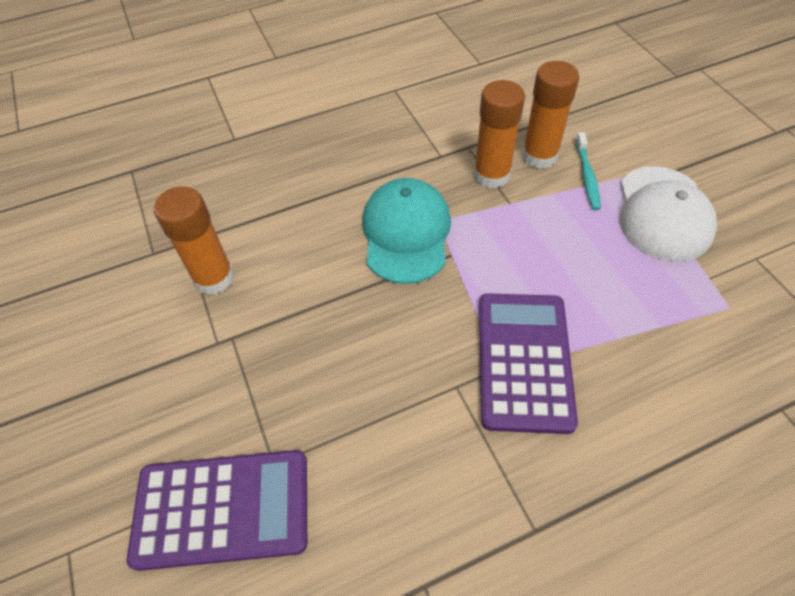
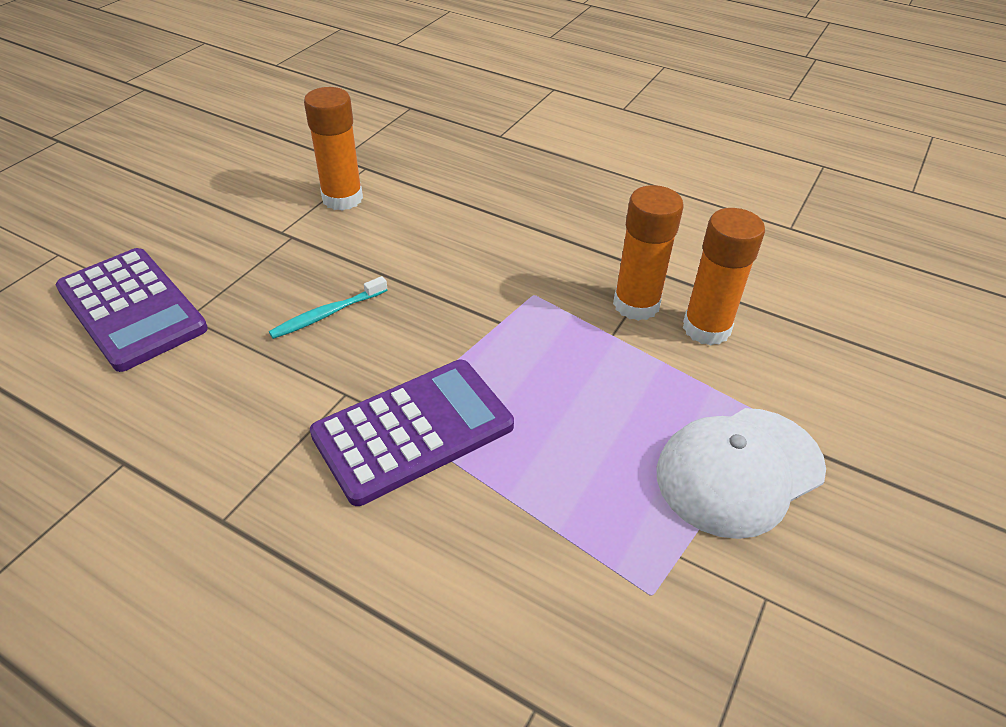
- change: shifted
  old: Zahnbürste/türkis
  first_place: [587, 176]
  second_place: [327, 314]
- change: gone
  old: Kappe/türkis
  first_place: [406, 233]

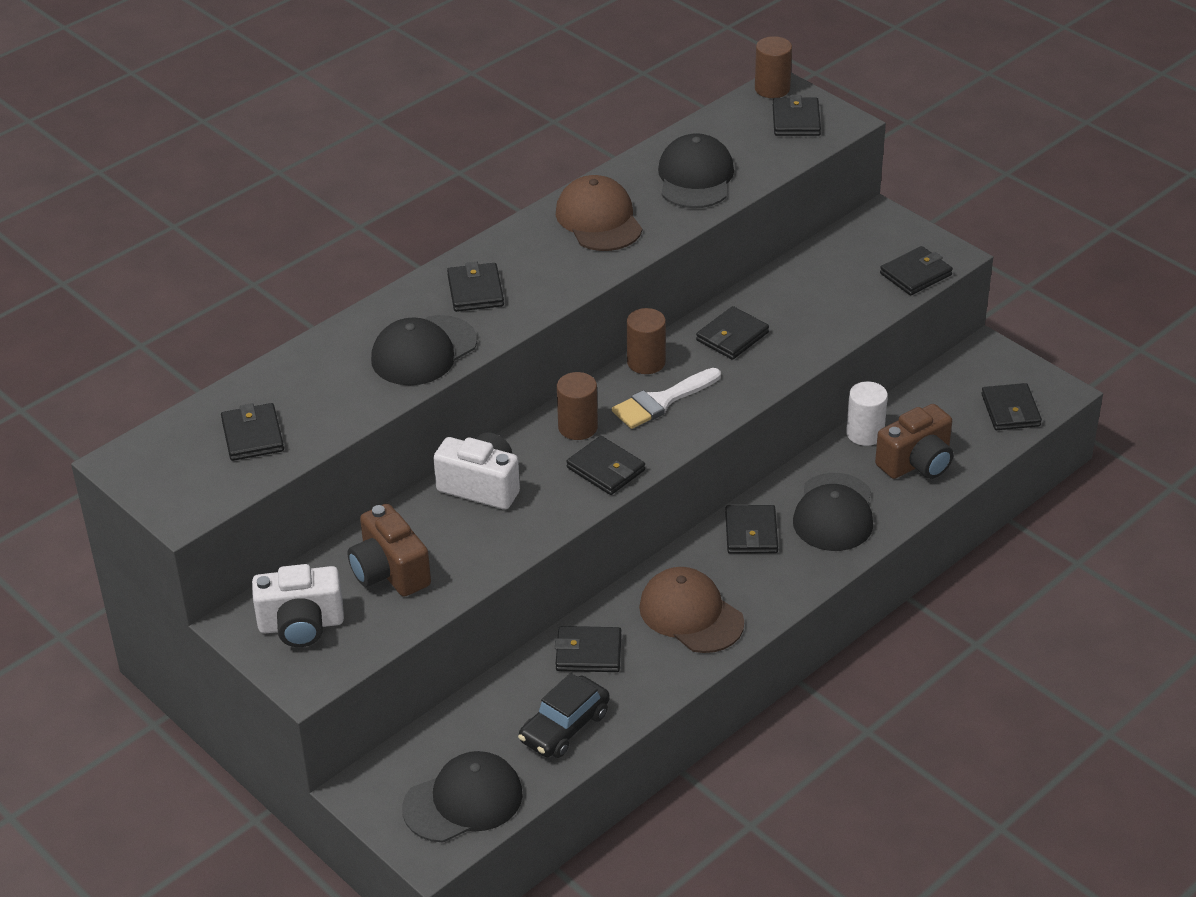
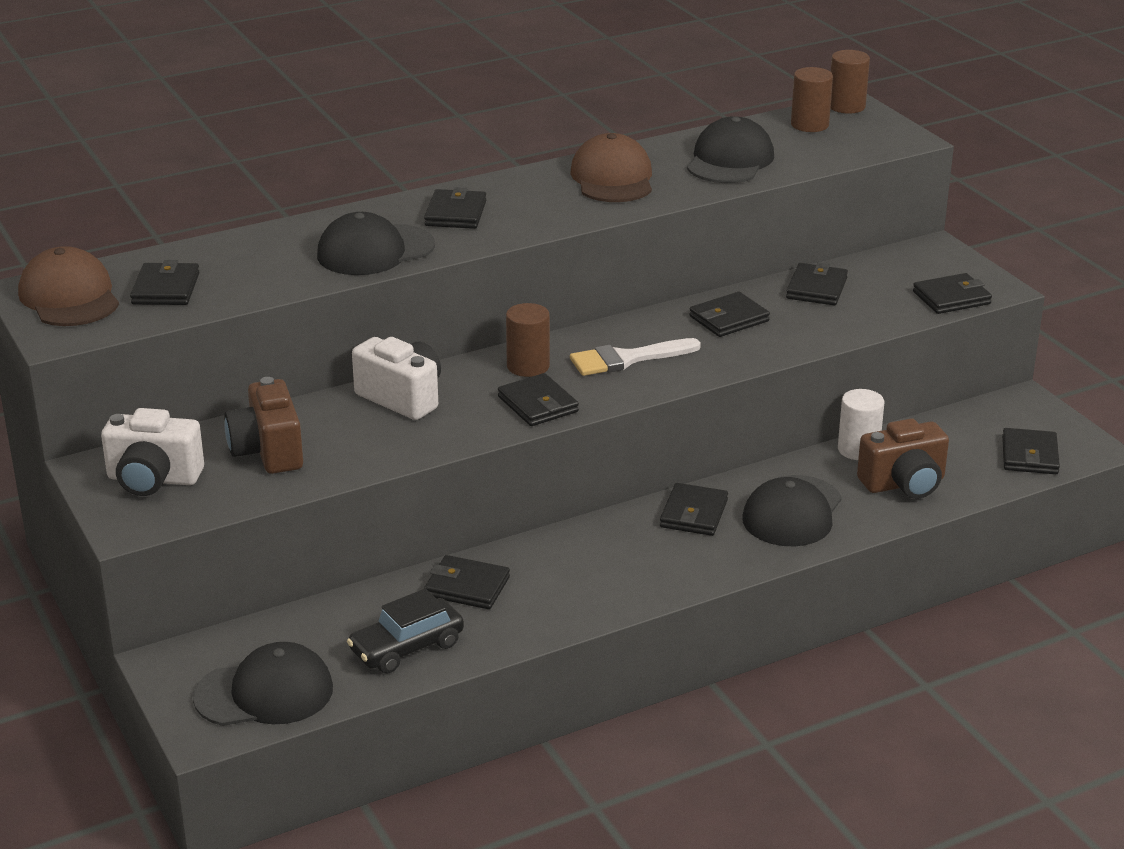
- change: shifted
  old: Kappe/braun
  first_place: [691, 614]
  second_place: [69, 297]
- change: shifted
  old: Geldbörse/schwarz
  first_place: [796, 120]
  second_place: [816, 288]
- change: shifted
  old: Vollzylinder/braun
  first_place: [646, 362]
  second_place: [809, 125]

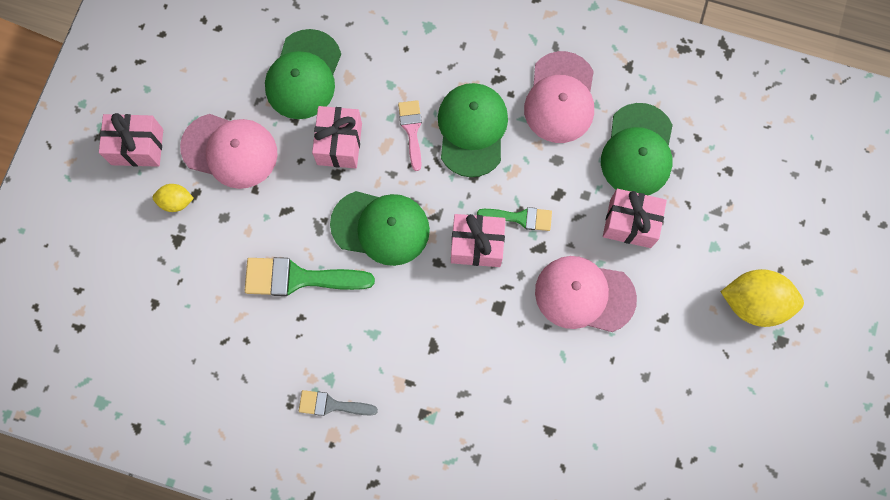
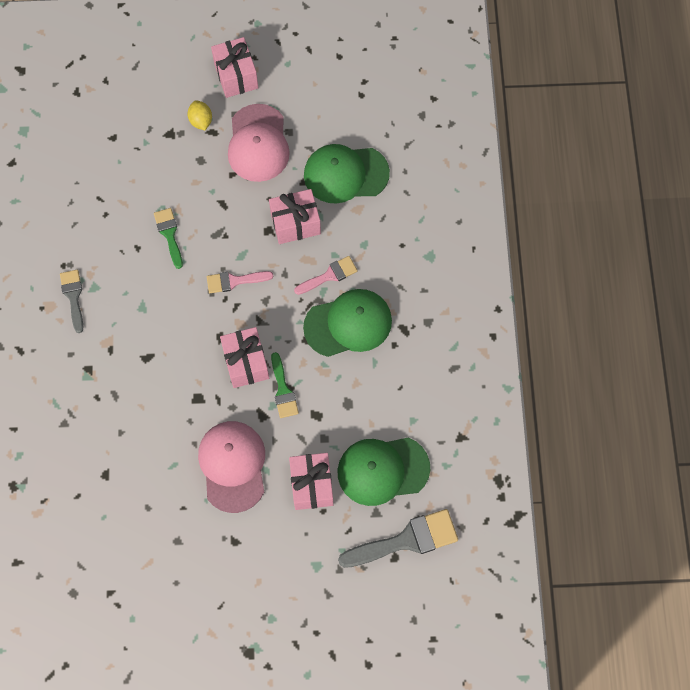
- change: scaled
  old: Pinsel/grün
  first_place: [299, 278]
  second_place: [169, 234]
  factor: 0.59
- change: swapped
  old: Kappe/grün
  new: Pinsel/rosa
  first_place: [380, 227]
  second_place: [234, 281]
- change: new
  new: Pinsel/grau
  second_place: [406, 540]
- change: gone
  old: Kappe/rosa
  first_place: [560, 98]
- change: gone
  old: Zitrone/gelb
  first_place: [754, 303]

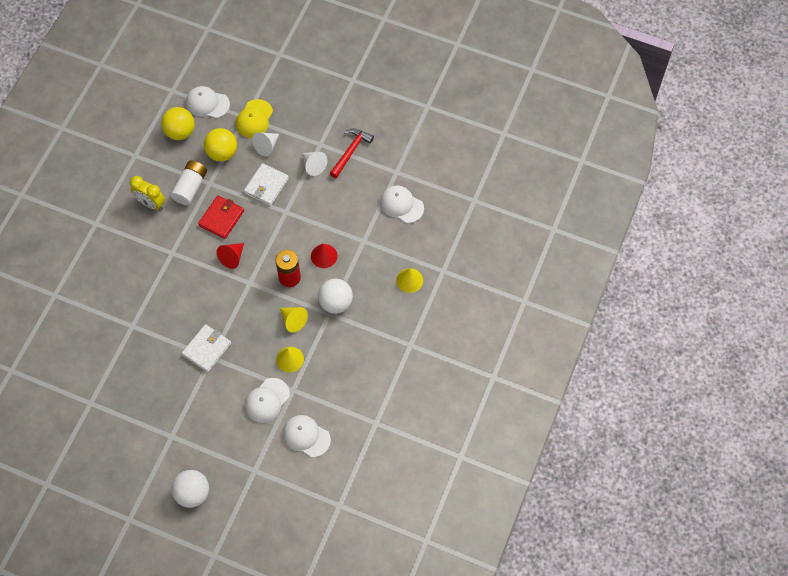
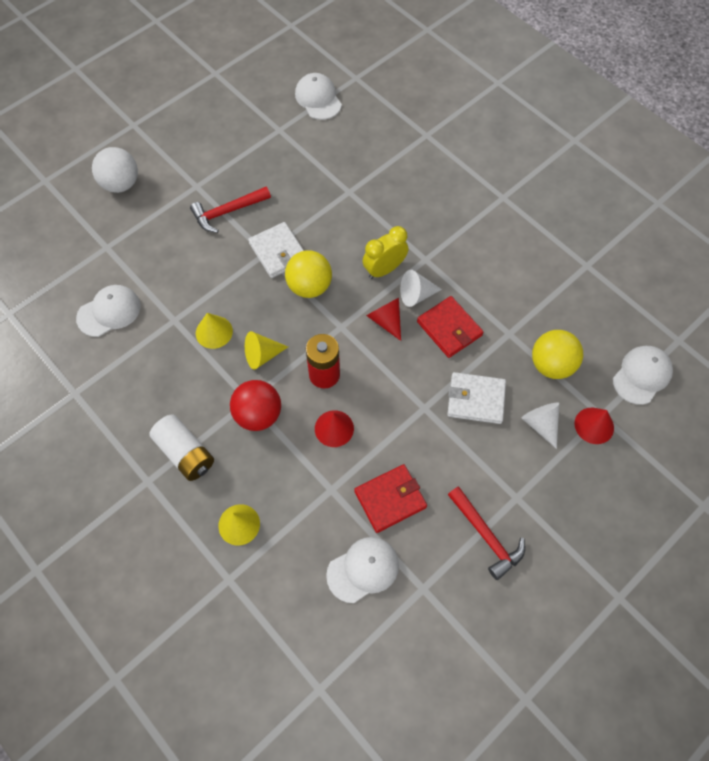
- change: shifted
  old: Batterie/weiß
  first_place: [190, 187]
  second_place: [185, 453]
- change: new
  new: Hammer/rot
  second_place: [227, 212]
- change: repainted
  old: Ball/weiß
  new: Ball/rot
  first_place: [336, 303]
  second_place: [258, 414]
- change: shifted
  old: Ball/gelb
  first_place: [180, 132]
  second_place: [309, 286]
- change: shifted
  old: Kappe/weiß
  first_place: [267, 400]
  second_place: [318, 99]
- change: new
  new: Geldbörse/rot
  second_place: [390, 499]
- change: shifted
  old: Wecker/gelb
  first_place: [151, 204]
  second_place: [384, 269]
- change: shifted
  old: Kegel/weiß
  first_place: [313, 166]
  second_place: [416, 295]
- change: rotated
  old: Geldbörse/weiß
  first_place: [266, 186]
  second_place: [476, 399]
  degrees: -45
- change: swapped
  old: Kappe/gelb
  new: Kegel/rot
  first_place: [254, 119]
  second_place: [594, 425]

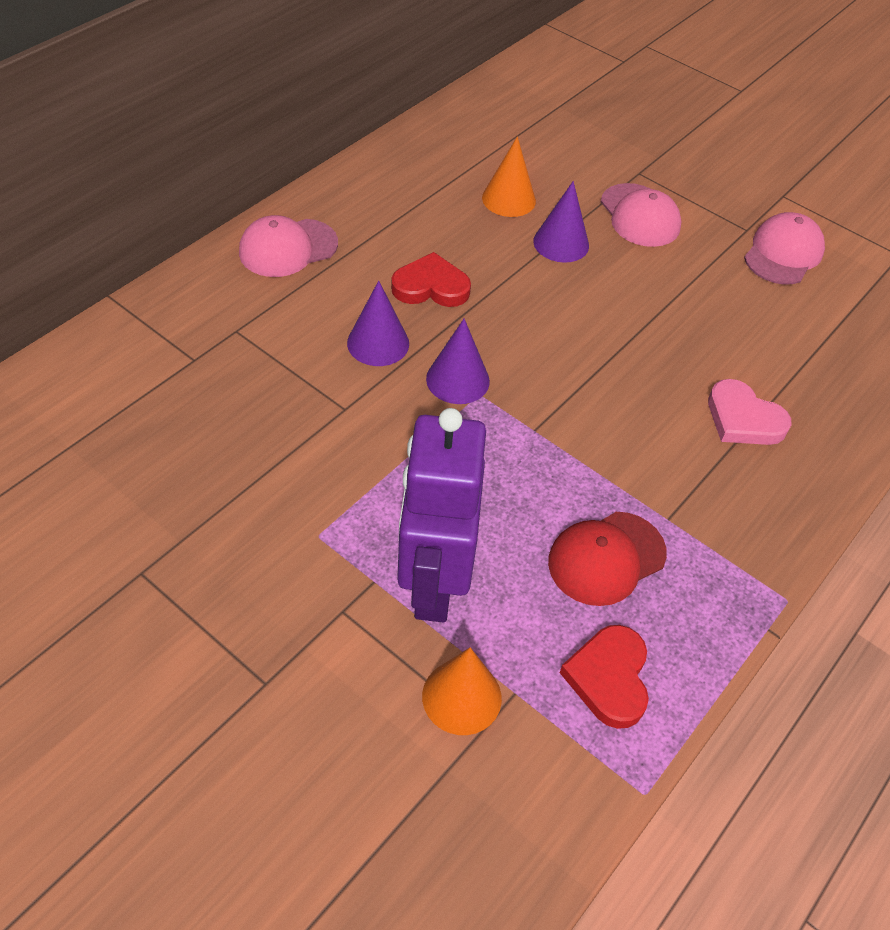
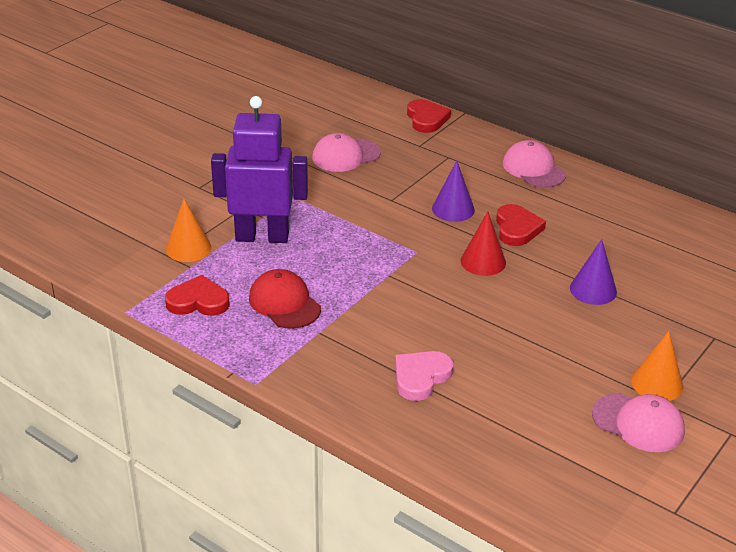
- change: shifted
  old: Kappe/rosa
  first_place: [640, 216]
  second_place: [345, 155]
- change: new
  new: Herz/rot
  second_place: [426, 119]
- change: new
  new: Kegel/rot
  second_place: [483, 261]
- change: shifted
  old: Kegel/orange
  first_place: [508, 199]
  second_place: [657, 383]
- change: gone
  old: Kegel/lila
  first_place: [457, 380]

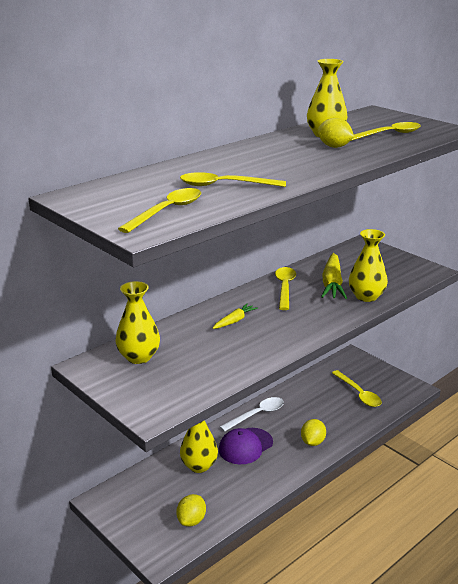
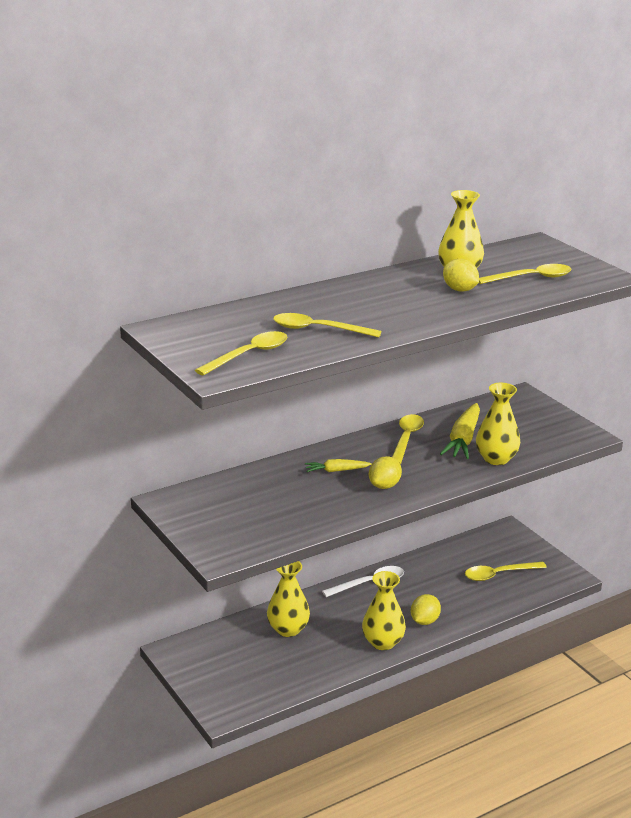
- change: rotated
  old: Karotte/gelb
  first_place: [234, 321]
  second_place: [336, 470]
  degrees: -150
- change: shifted
  old: Vase/gelb
  first_place: [139, 357]
  second_place: [383, 642]
- change: shifted
  old: Zitrone/gelb
  first_place: [191, 520]
  second_place: [384, 486]
- change: rotated
  old: Löffel/gelb
  first_place: [358, 394]
  second_place: [499, 574]
  degrees: 90
- change: gone
  old: Kappe/lila
  first_place: [245, 446]

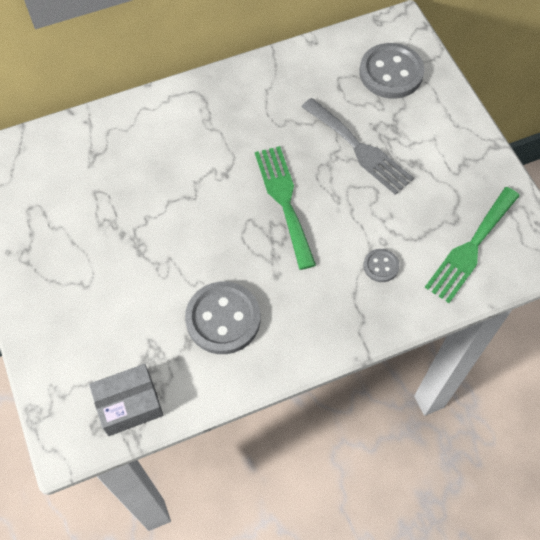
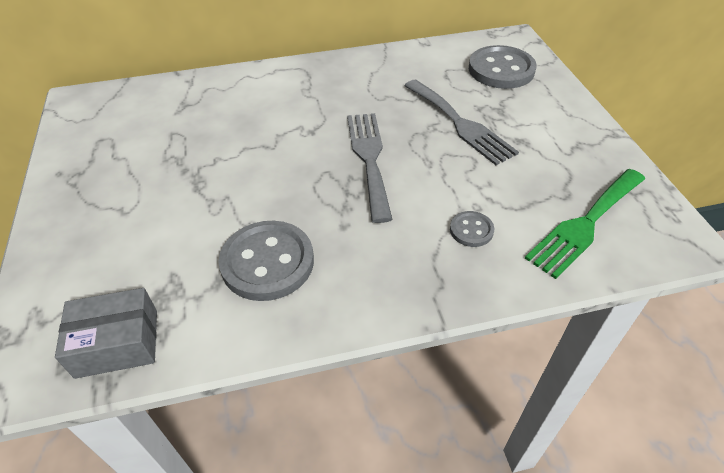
- change: repainted
  old: Gabel/grün
  new: Gabel/grau
  first_place: [284, 200]
  second_place: [369, 158]

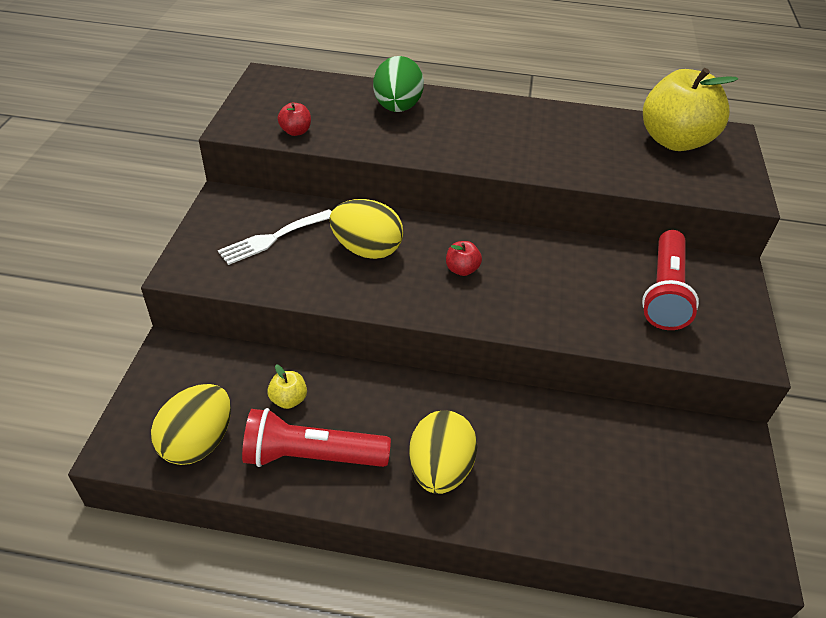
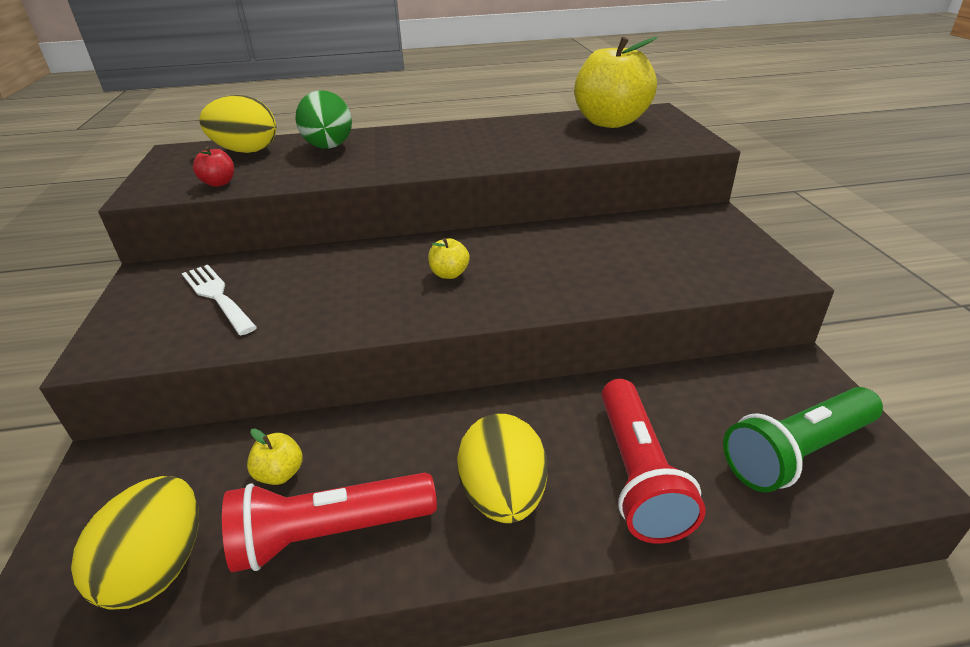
- change: rotated
  old: Gabel/weiß
  first_place: [273, 238]
  second_place: [217, 296]
  degrees: 105
- change: shifted
  old: Ei/gelb
  first_place: [367, 249]
  second_place: [246, 151]
- change: repainted
  old: Apfel/rot
  new: Apfel/gelb
  first_place: [462, 269]
  second_place: [449, 274]
- change: shifted
  old: Taschenlampe/rot
  first_place: [664, 292]
  second_place: [637, 474]
- change: new
  new: Taschenlampe/grün
  second_place: [797, 452]

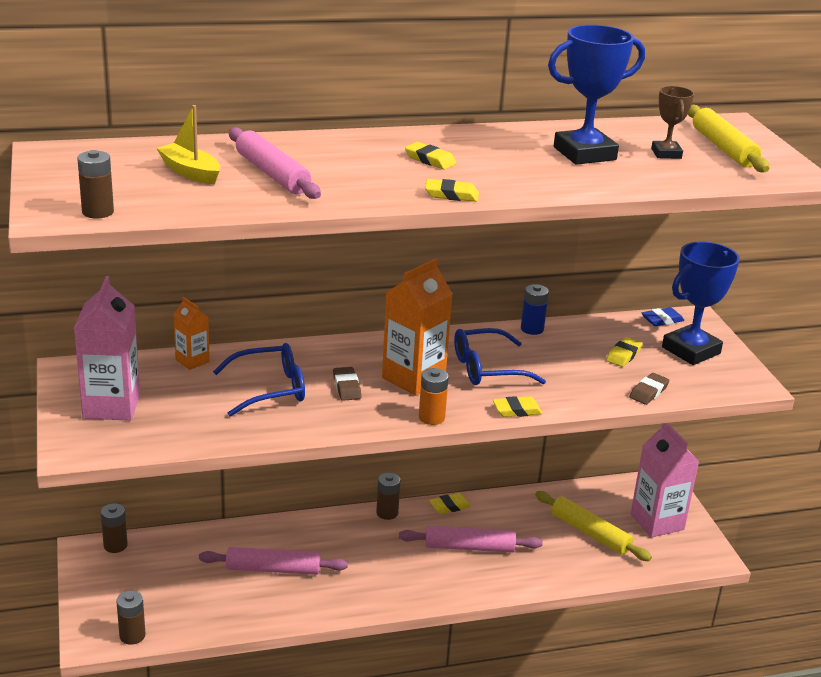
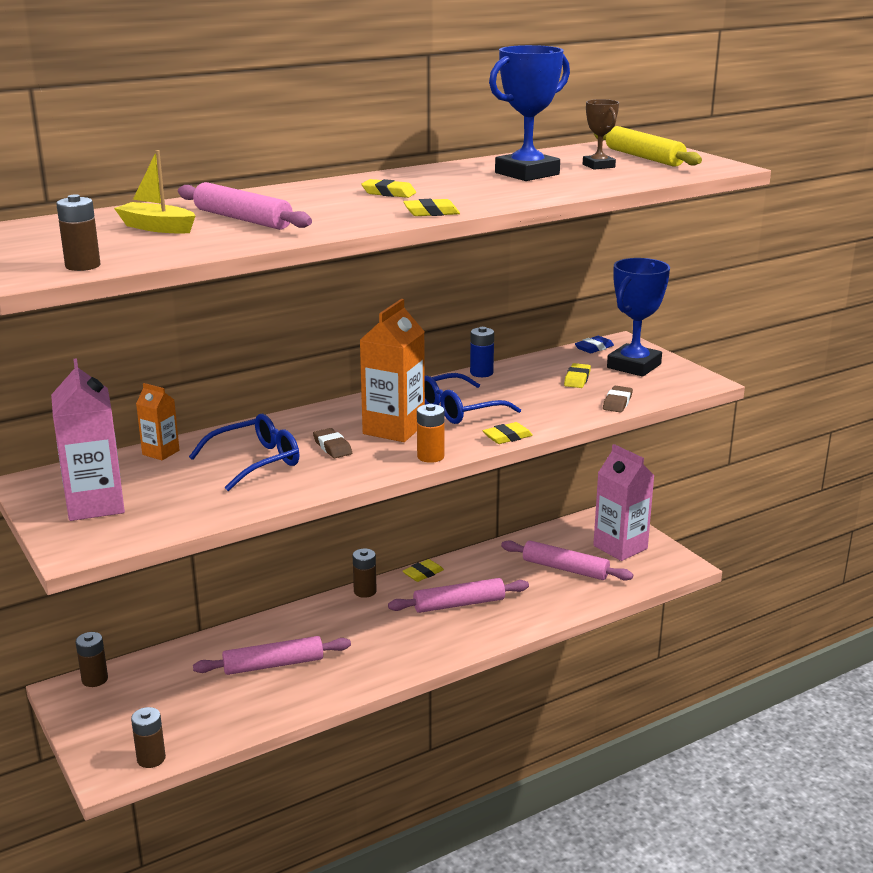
- change: repainted
  old: Nudelholz/gelb
  new: Nudelholz/rosa
  first_place: [590, 533]
  second_place: [565, 568]

